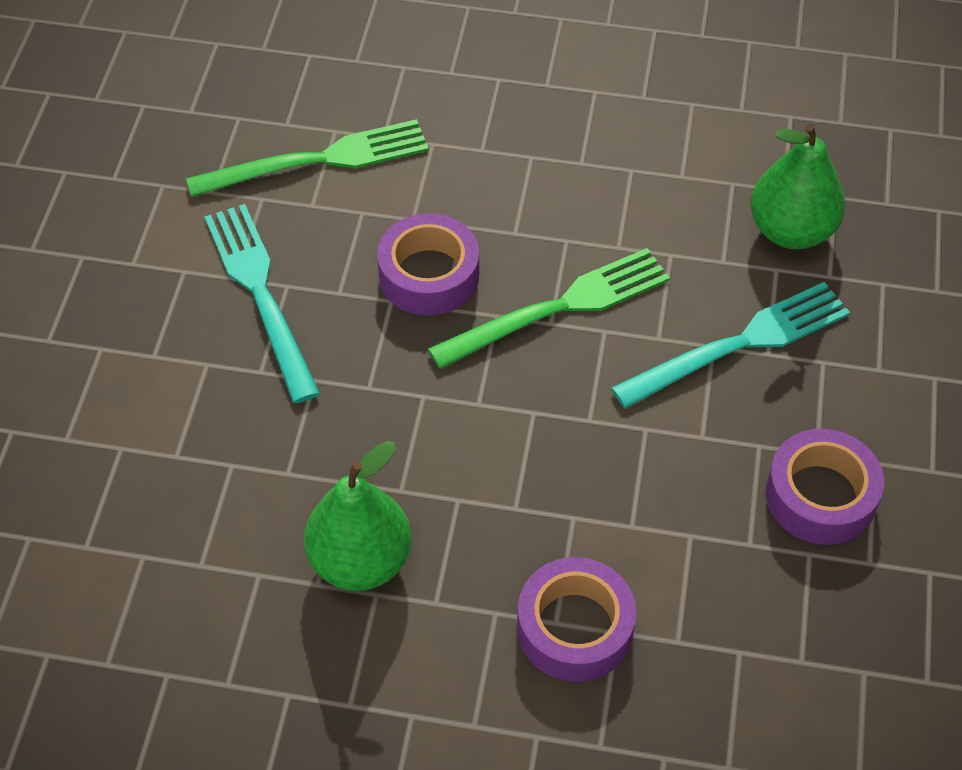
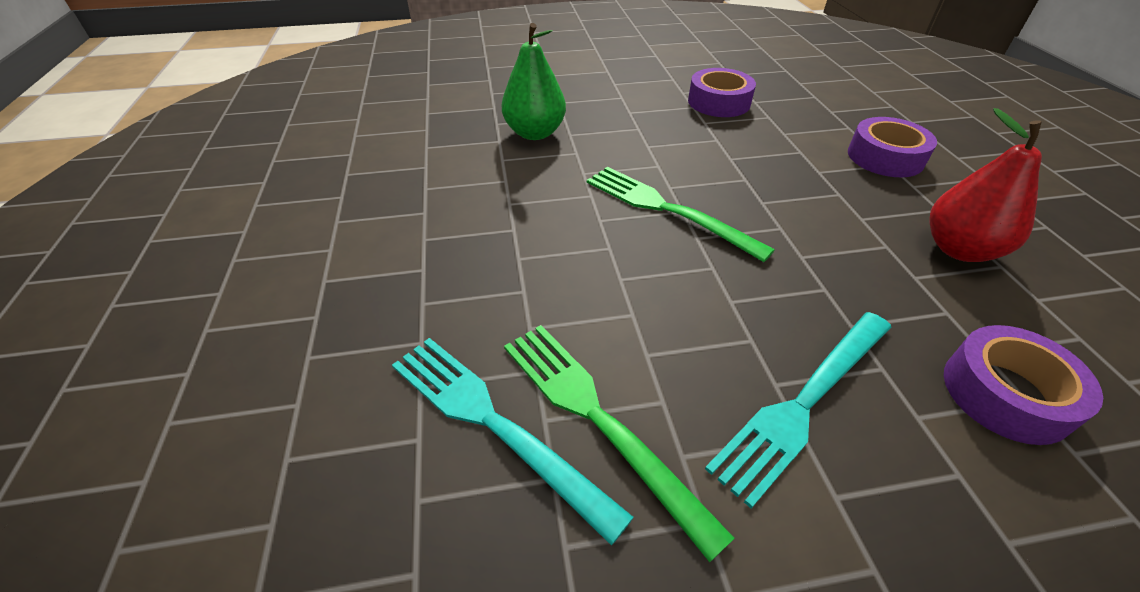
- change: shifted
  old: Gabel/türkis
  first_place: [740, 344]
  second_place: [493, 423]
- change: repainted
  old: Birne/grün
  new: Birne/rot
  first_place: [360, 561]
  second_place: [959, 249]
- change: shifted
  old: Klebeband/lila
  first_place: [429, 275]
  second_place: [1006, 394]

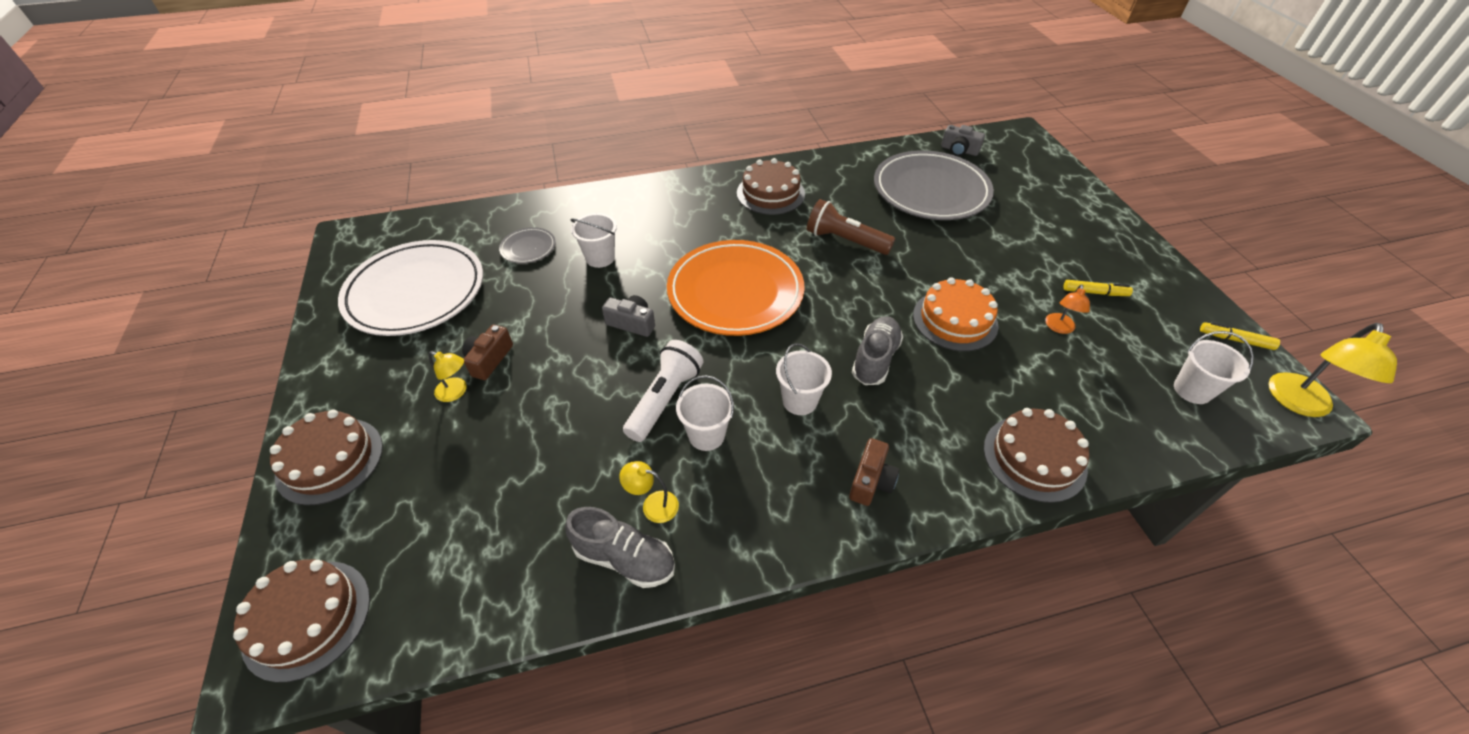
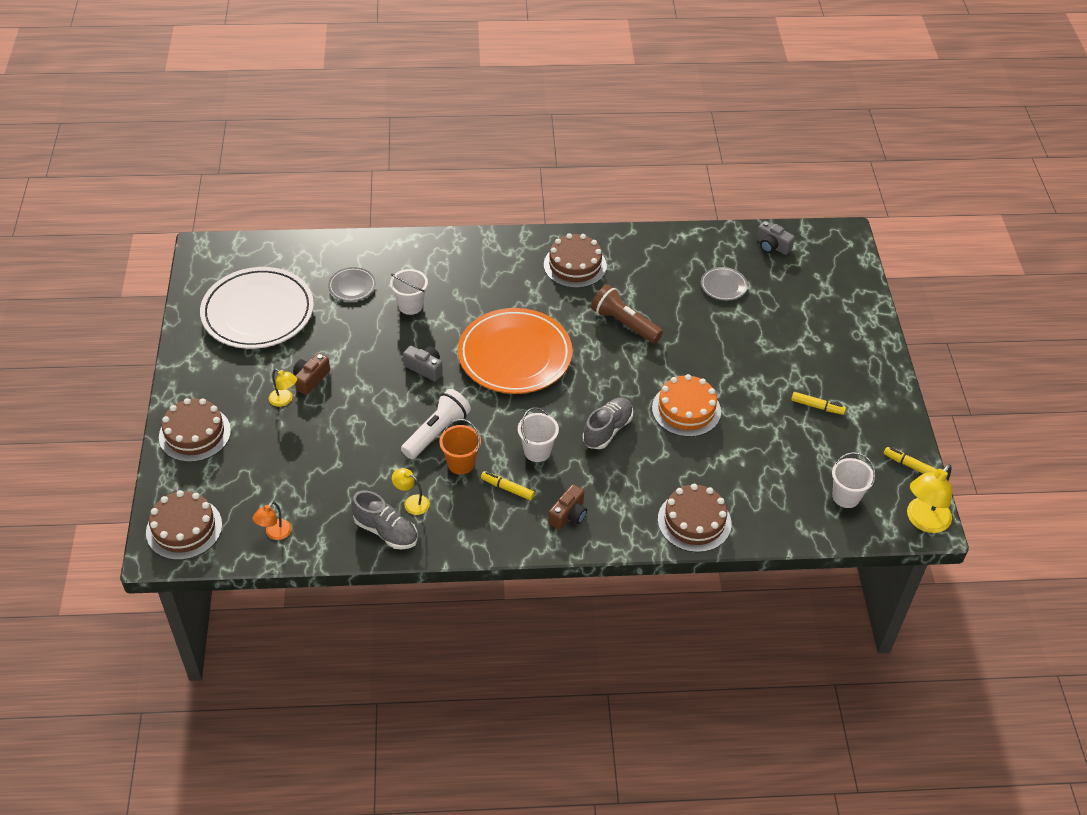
- change: shifted
  old: Lampe/orange
  first_place: [1059, 328]
  second_place: [274, 533]
- change: repainted
  old: Eimer/weiß
  new: Eimer/orange
  first_place: [706, 435]
  second_place: [461, 463]
- change: new
  new: Filzstift/gelb
  second_place: [507, 488]
- change: scaled
  old: Teller/grau
  first_place: [930, 191]
  second_place: [723, 286]
  factor: 0.43

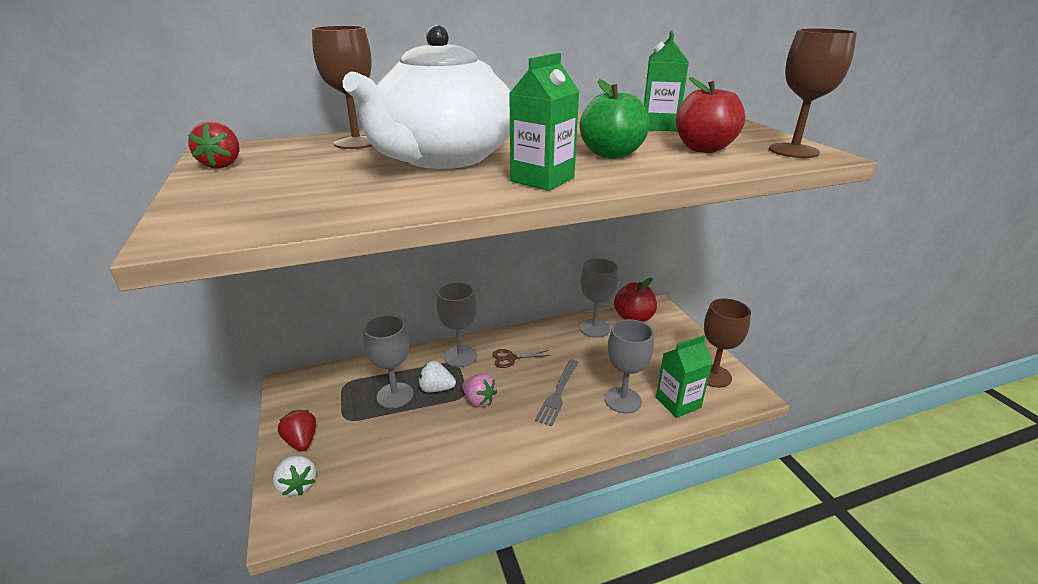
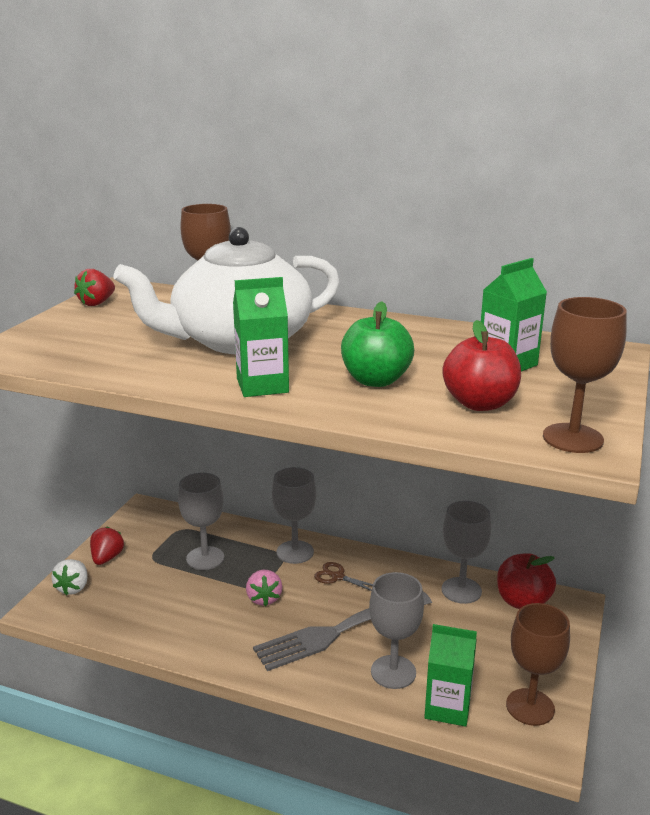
- change: scaled
  old: Gabel/grau
  first_place: [558, 393]
  second_place: [339, 631]
  factor: 1.66
- change: gone
  old: Erdbeere/weiß
  first_place: [436, 389]

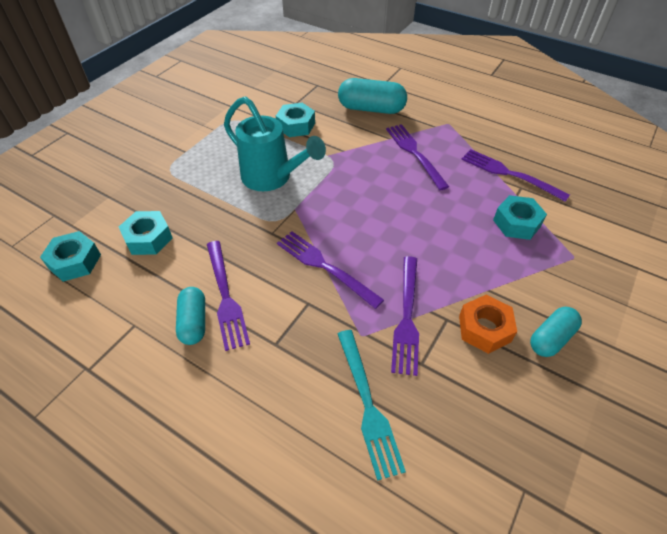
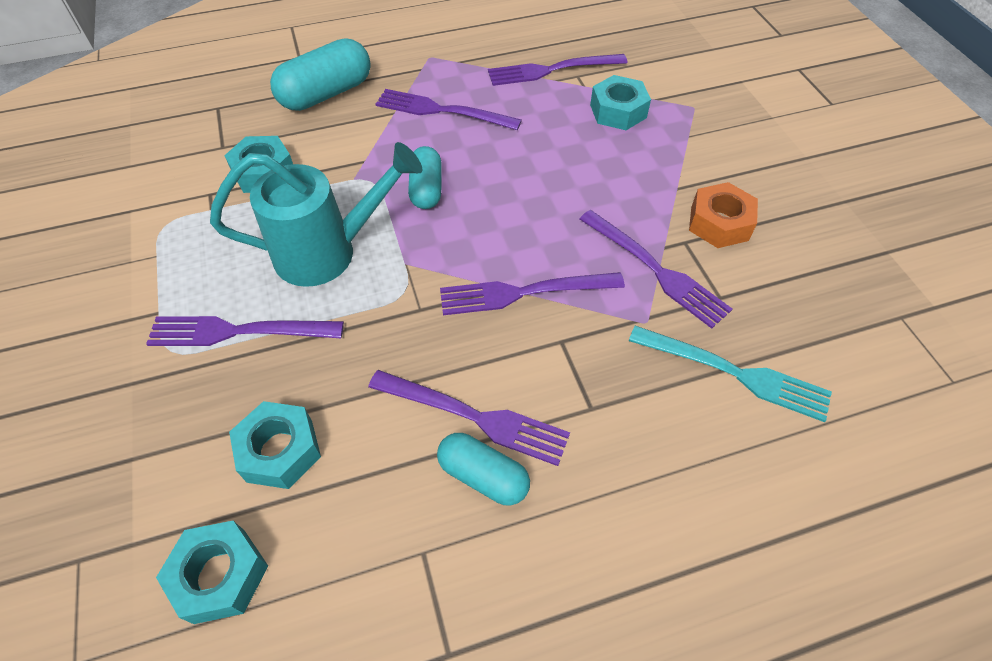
- change: new
  new: Gabel/lila
  second_place: [237, 332]
- change: shifted
  old: Kapsel/türkis
  first_place: [551, 338]
  second_place: [426, 189]

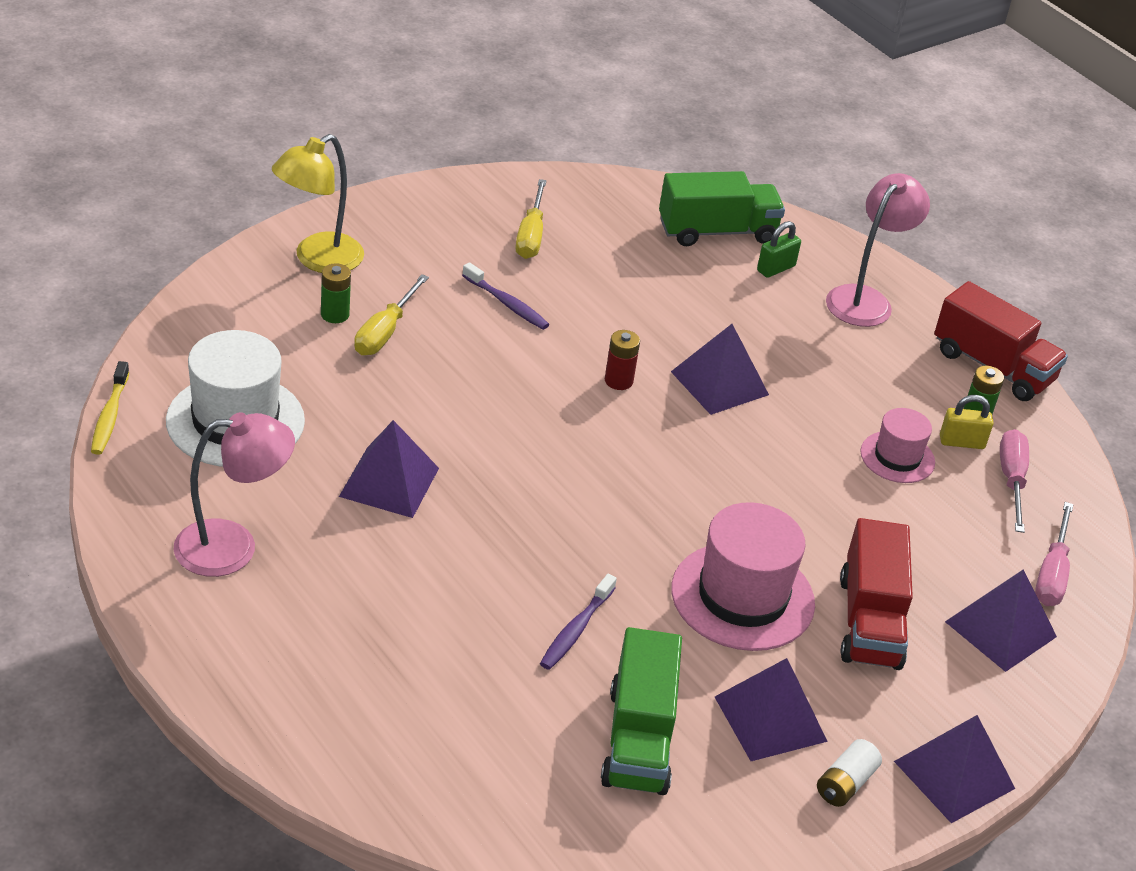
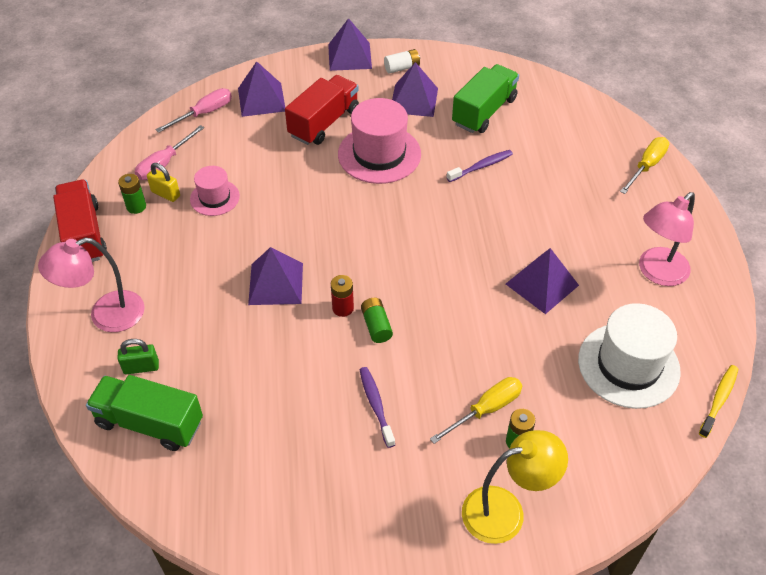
- change: new
  new: Batterie/grün
  second_place: [376, 326]
- change: shifted
  old: Schraubenzieher/gelb
  first_place: [531, 235]
  second_place: [646, 166]
- change: rotated
  old: Lampe/rosa
  first_place: [233, 547]
  second_place: [657, 273]
  degrees: -60

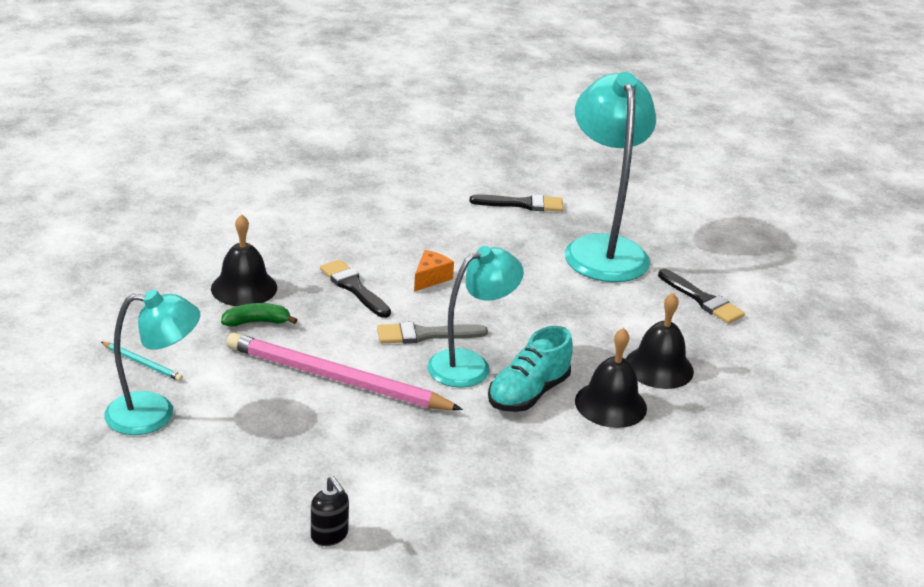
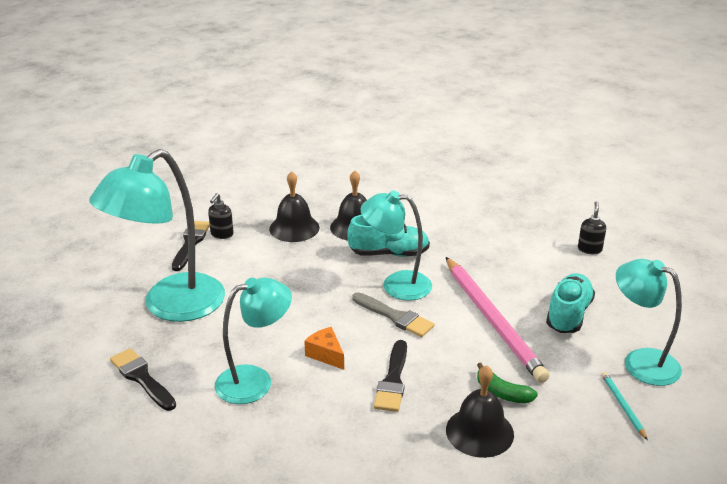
- change: new
  new: Seifenspender/schwarz
  second_place: [222, 234]
- change: new
  new: Lampe/türkis
  second_place: [255, 380]
- change: rotated
  old: Käse/orange
  first_place: [431, 278]
  second_place: [326, 354]
  degrees: 60
- change: new
  new: Schuh/türkis
  second_place: [568, 315]

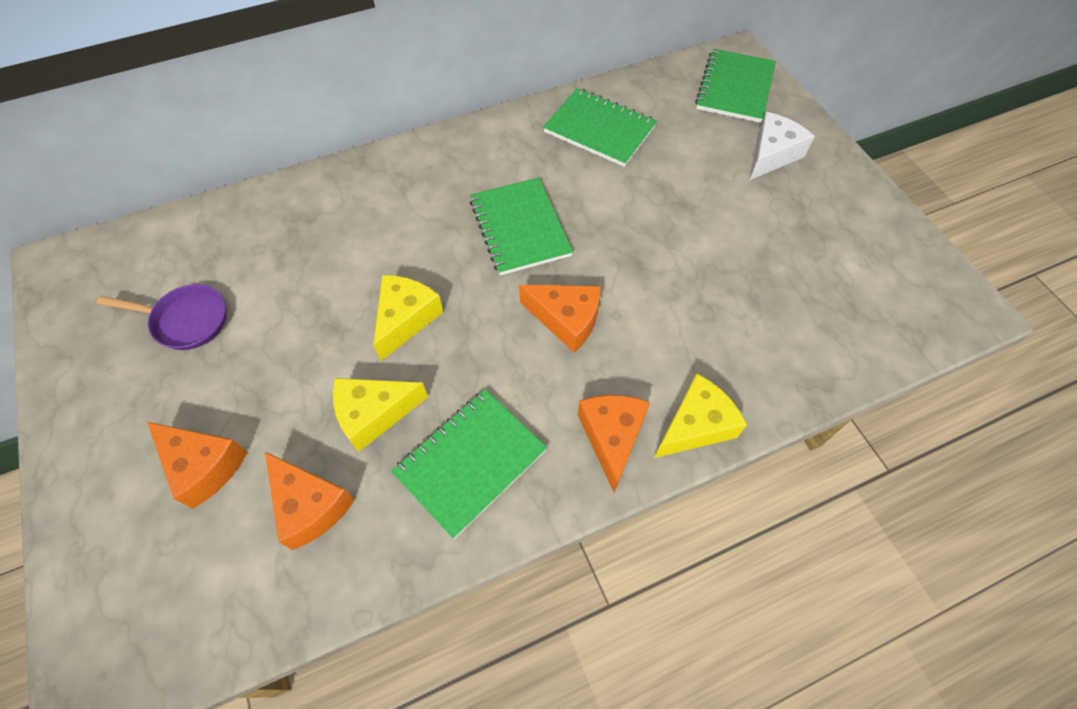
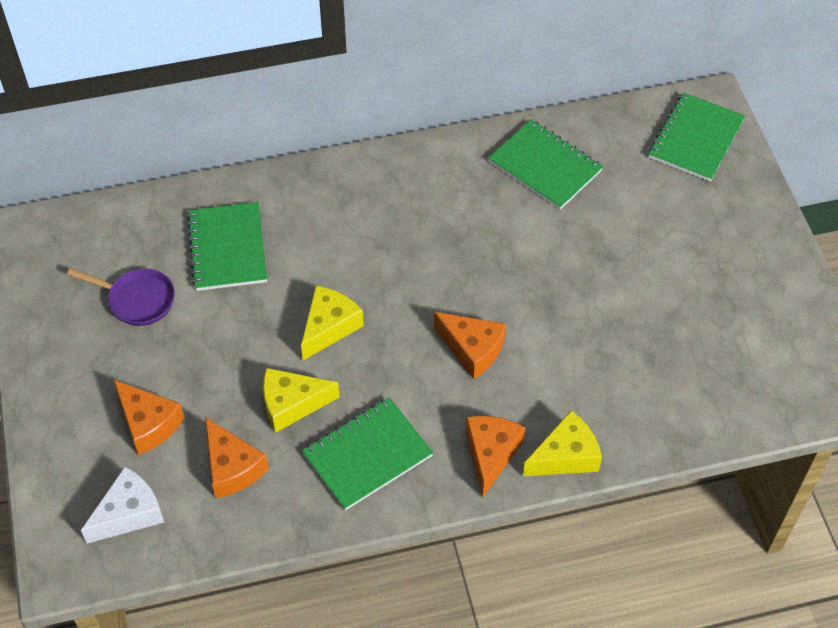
- change: shifted
  old: Käse/weiß
  first_place: [771, 155]
  second_place: [129, 513]
- change: shifted
  old: Notizbuch/grün
  first_place: [520, 228]
  second_place: [228, 248]

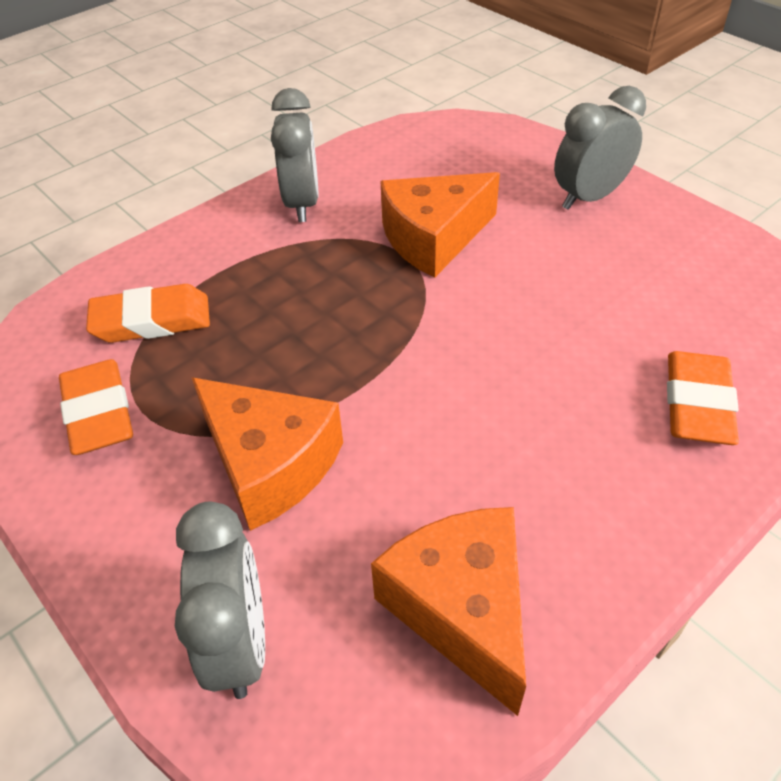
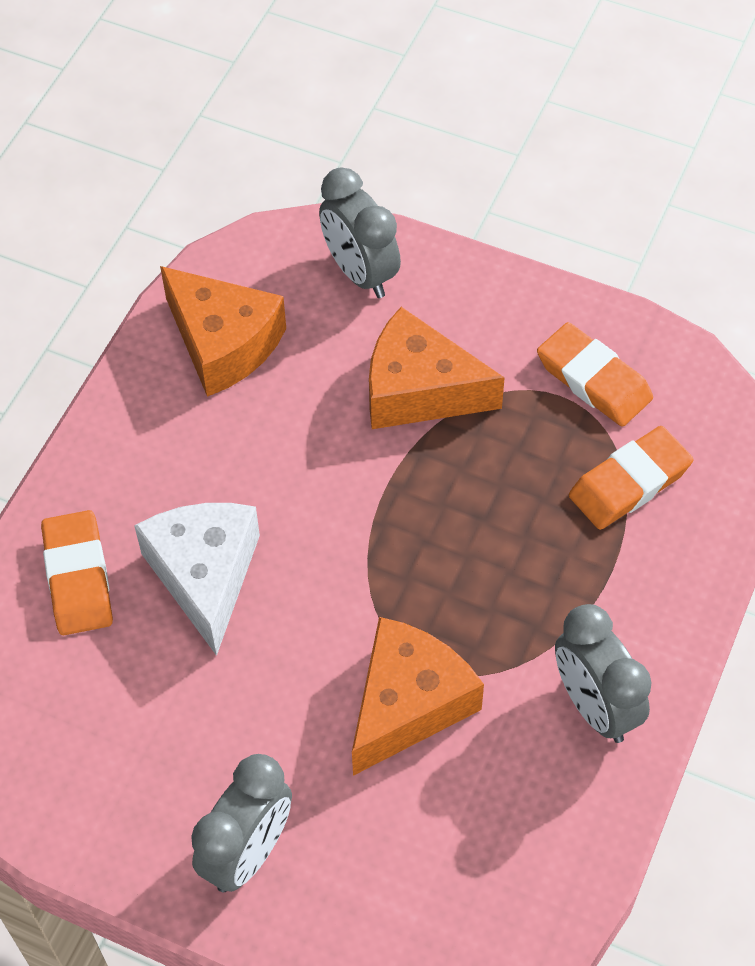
- change: new
  new: Käse/weiß
  second_place: [205, 575]

